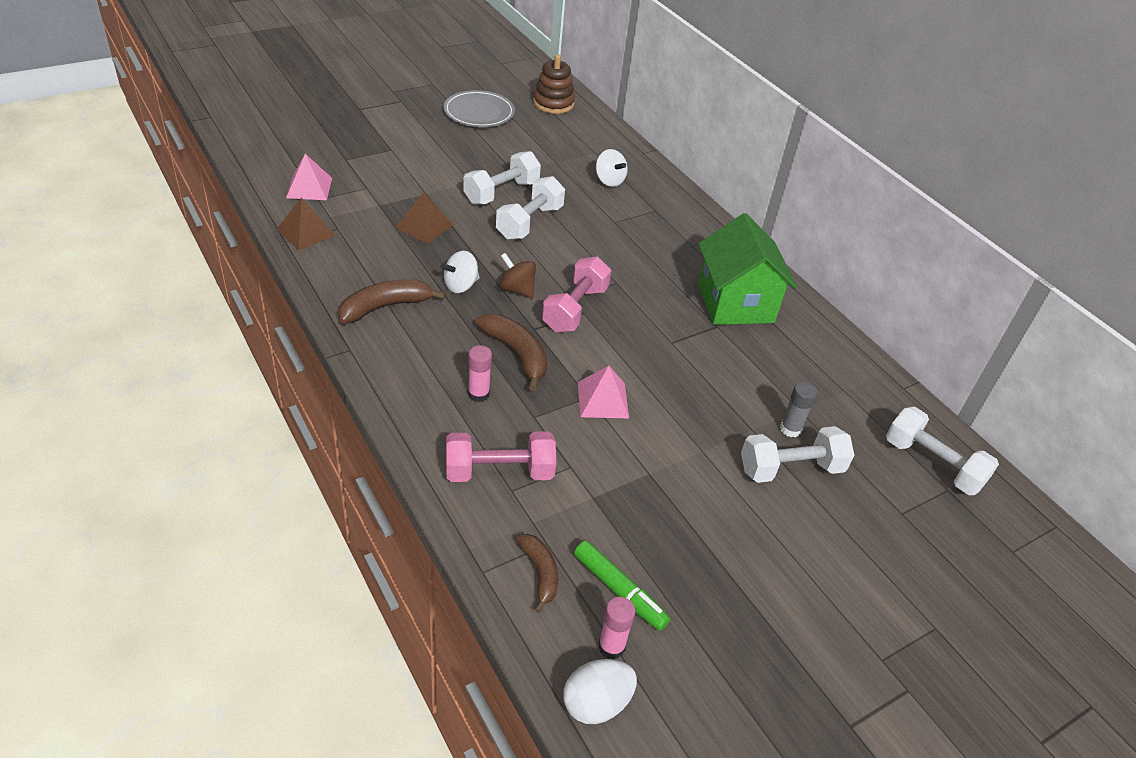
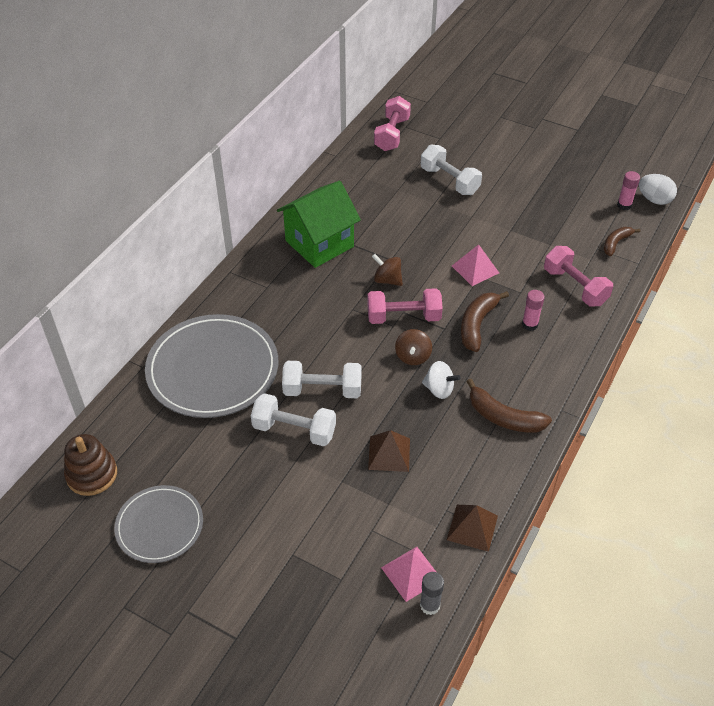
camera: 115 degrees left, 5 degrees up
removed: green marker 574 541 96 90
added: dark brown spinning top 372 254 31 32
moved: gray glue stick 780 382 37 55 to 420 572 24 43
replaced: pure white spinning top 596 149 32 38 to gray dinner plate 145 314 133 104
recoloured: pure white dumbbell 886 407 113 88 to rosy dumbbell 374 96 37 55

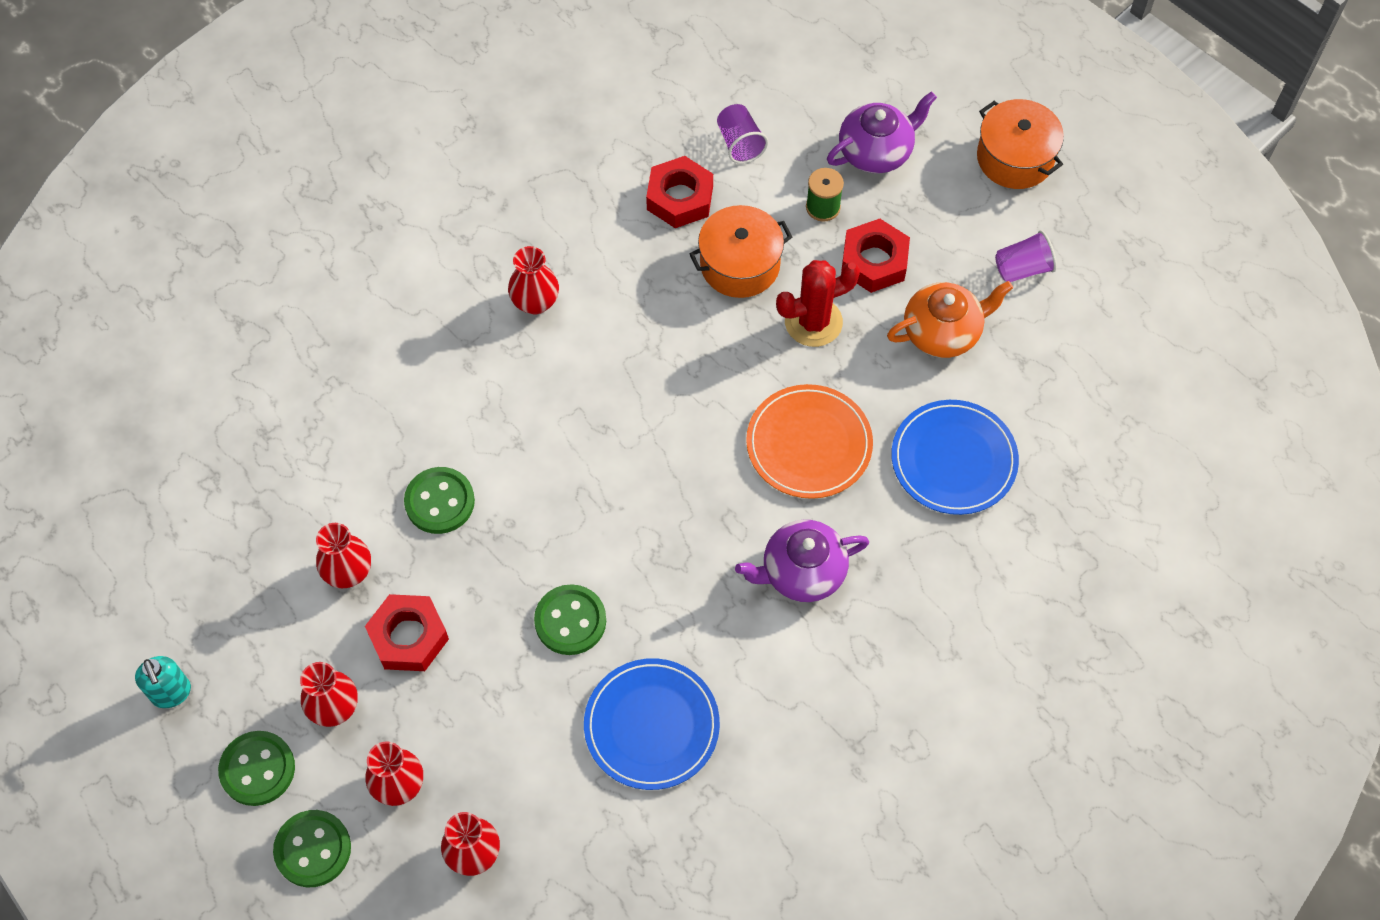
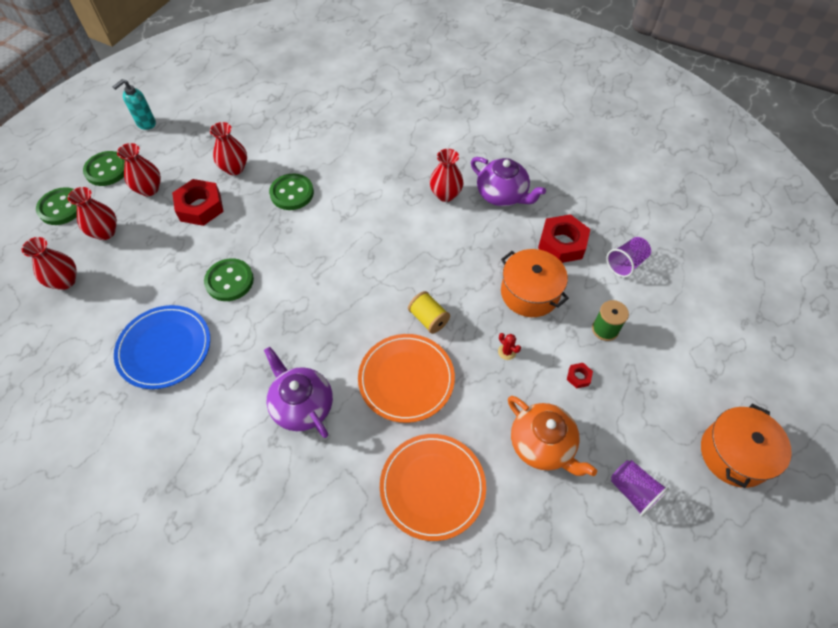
camera: 70 degrees right, 5 degrees down
added: bright yellow spool 408 291 42 43
moved: purple teapot 827 91 110 82 to 471 157 75 50
recoloured: cobalt dinner plate 892 400 127 115 to orange dinner plate 380 434 106 107
resized: scarlet saguaro cactus 776 260 84 87 = 498 333 23 27 x0.41; scarlet nut 841 219 69 74 = 567 363 26 26 x0.44

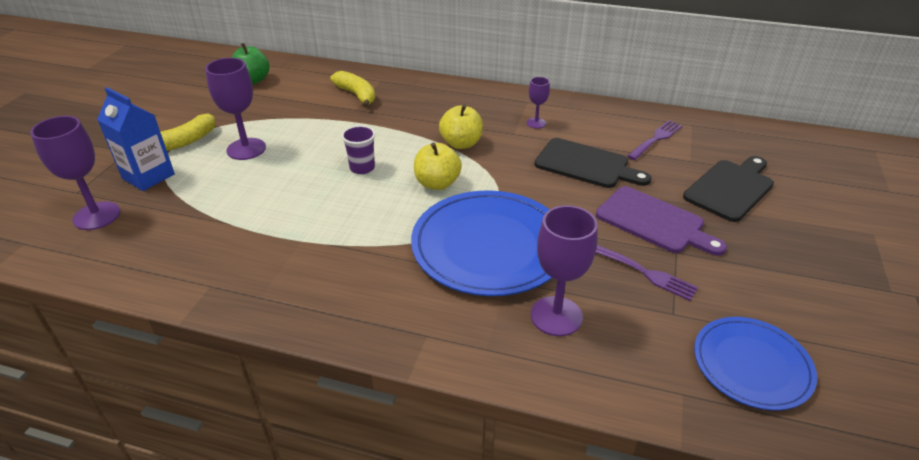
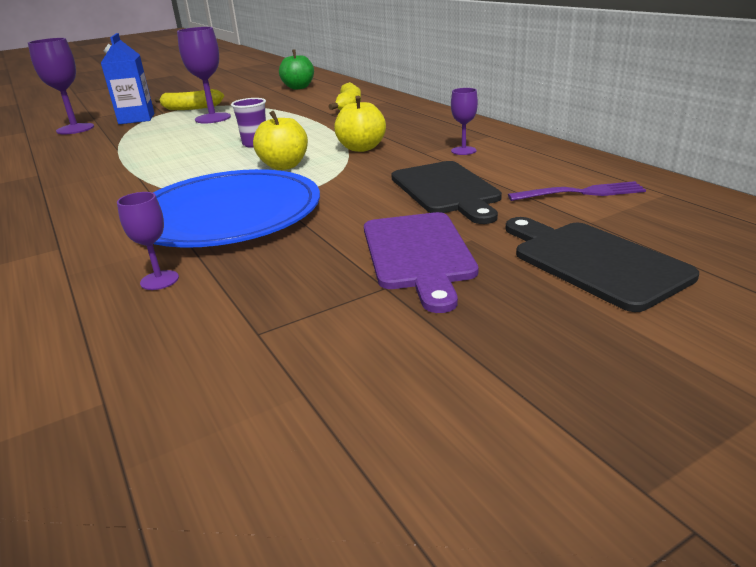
camera: 45 degrees right, 10 degrees down
removed: purple dinner fork 596 245 103 56; cobalt dinner plate 694 317 123 93
turned: jet-black bread board 683 156 91 66 = 506 217 193 95 120 degrees counterclockwise
resized: purple chalice 531 205 67 131 = 117 192 62 98 x0.55

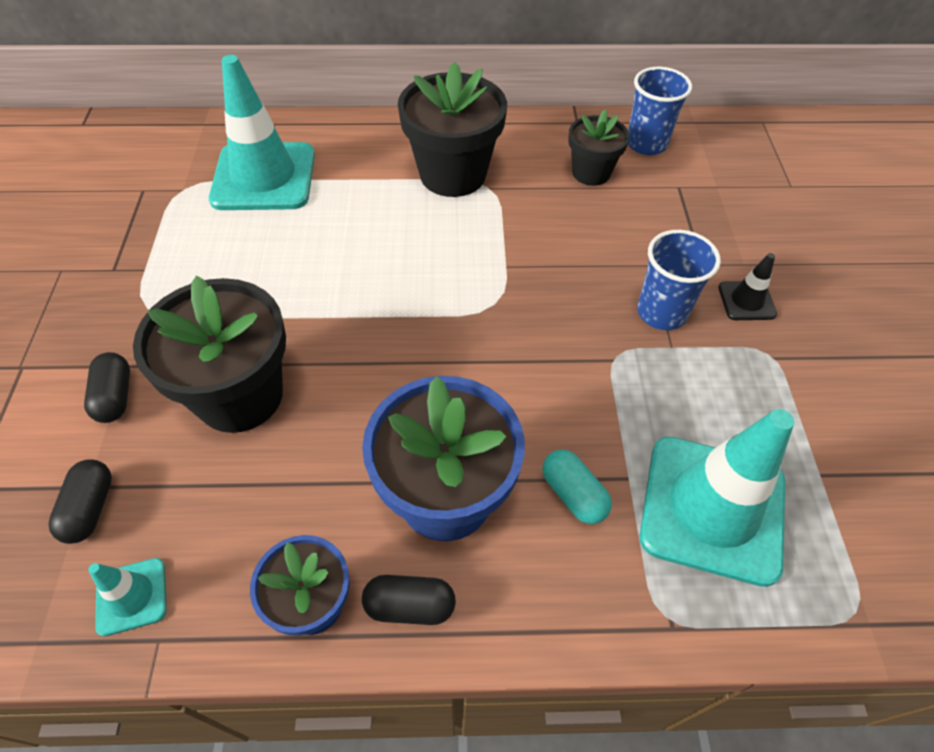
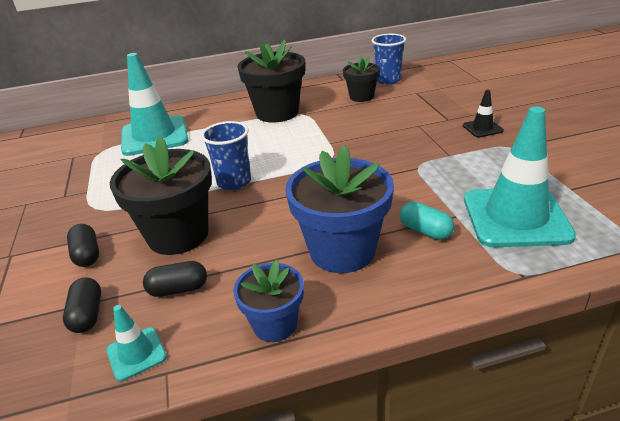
camera: 10 degrees left, 20 degrees down
moved: jet-black pill 362 575 94 50 to 143 261 64 36; cobalt tumbler 637 230 84 100 to 201 121 50 69

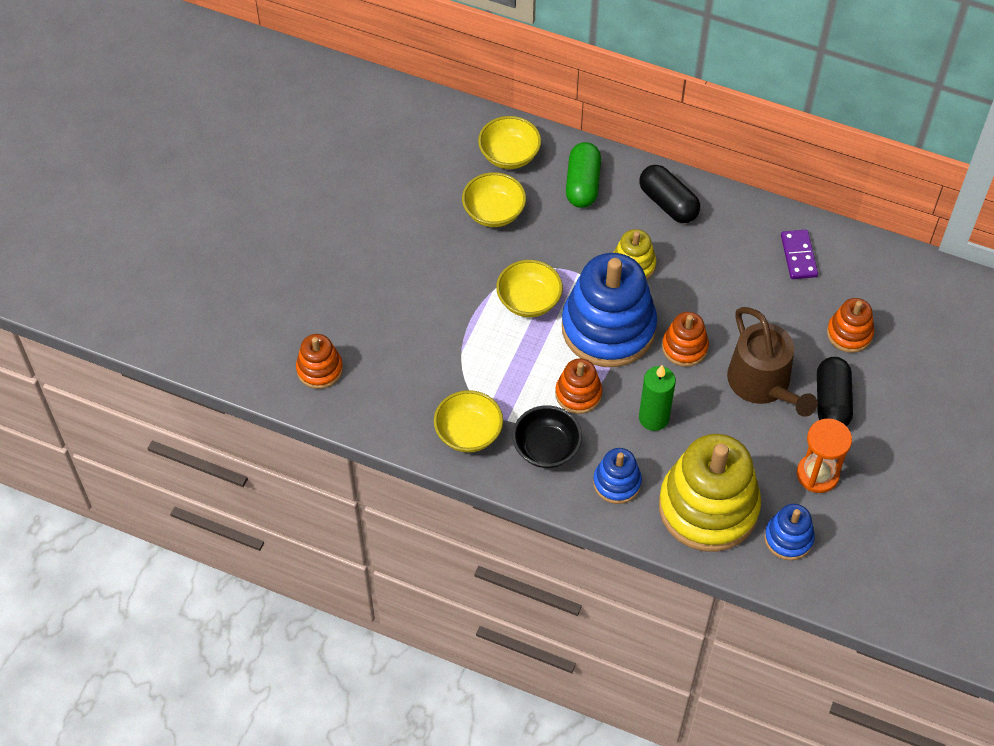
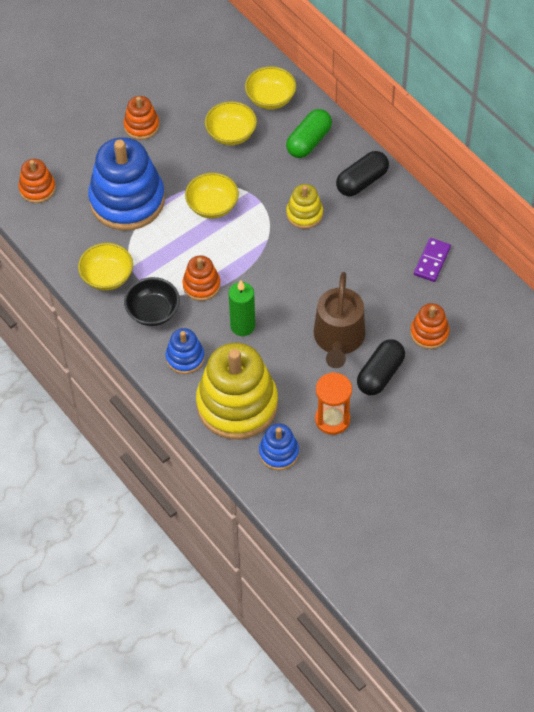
camera: 30 degrees right, 0 degrees up
moved: cobalt ring stacker 562 253 95 114 to 88 137 77 94; orange ring stacker 662 312 47 55 to 124 96 35 44
turned: jet-black pill 639 165 61 58 = 336 151 53 45 60 degrees clockwise

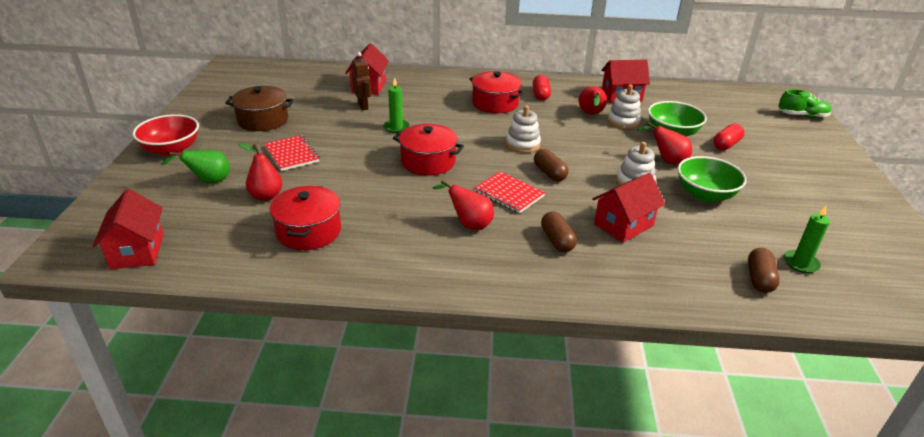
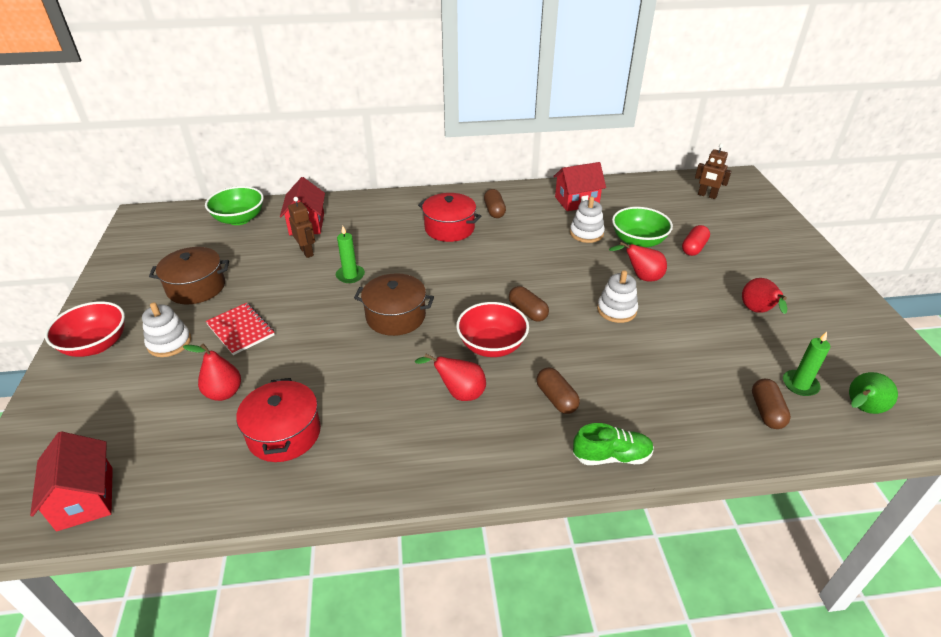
camera: 10 degrees left, 5 degrees up
removed: scarlet house 592 173 73 70
added: dark brown robot figure 695 144 36 55
moved: green toy pear 161 150 69 34 to 849 372 49 42; pure white ring stacker 506 105 35 48 to 142 302 49 55; scarlet toy pear 579 86 28 28 to 742 278 45 36; green bowl 677 156 69 46 to 205 186 59 39; green sneaker 779 89 53 29 to 573 423 81 42
replaced: scarlet notebook 474 171 71 42 to scarlet bowl 456 302 73 55
recoloured: scarlet pot 393 124 71 52 to dark brown pot 354 273 80 63; scarlet pill 533 75 18 26 to dark brown pill 484 189 22 29

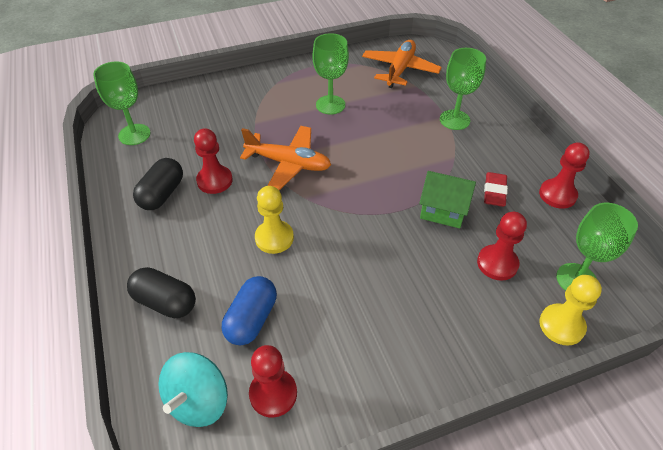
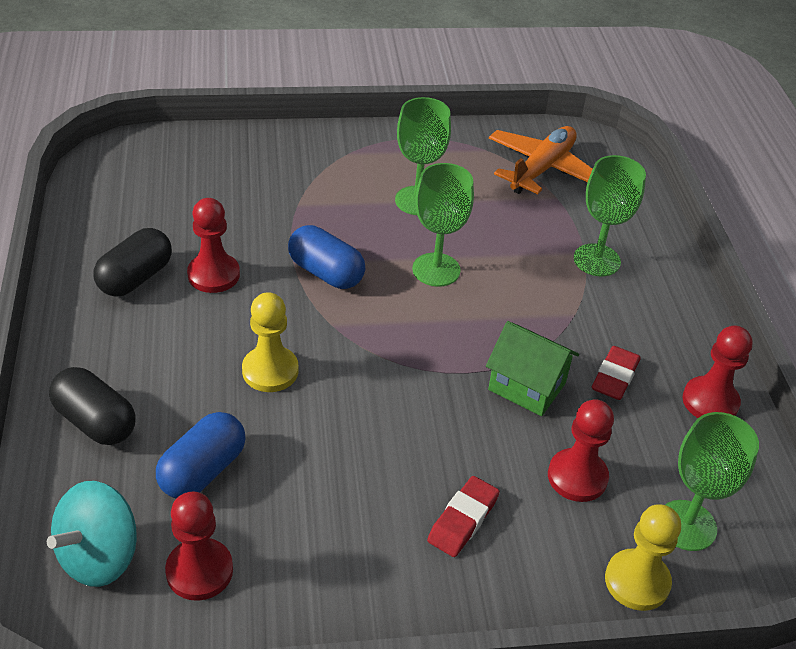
camera: 10 degrees right, 5 degrees down
added: scarlet pencil eraser 427 476 73 81
moved: green chalice 93 61 58 84 to 412 163 62 124
replaced: orange aeroplane 240 126 91 64 to cobalt pill 288 225 77 64

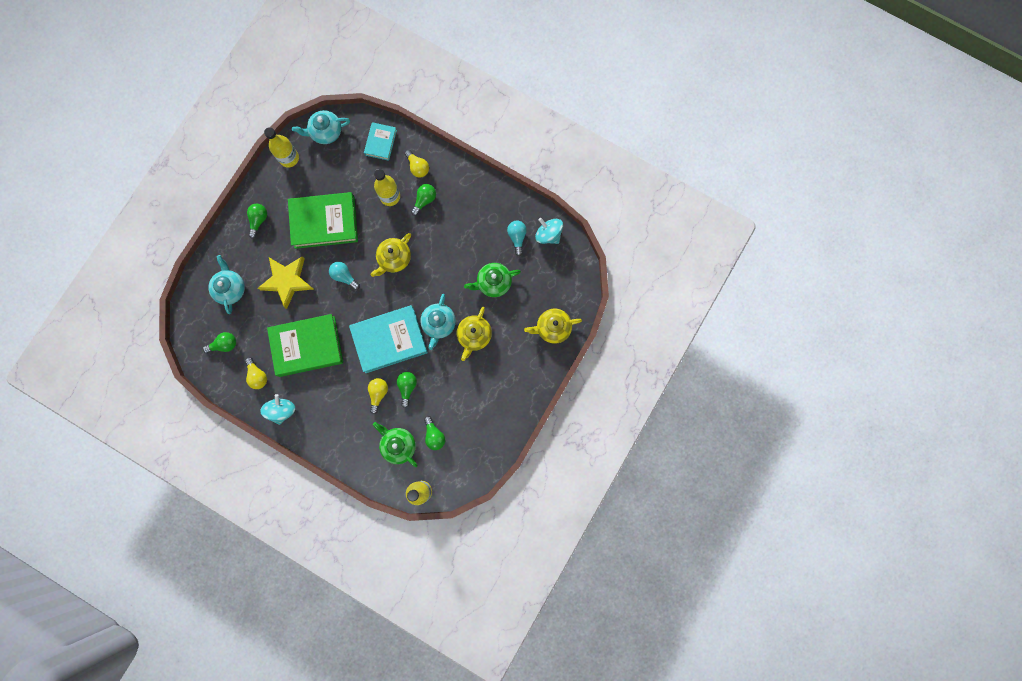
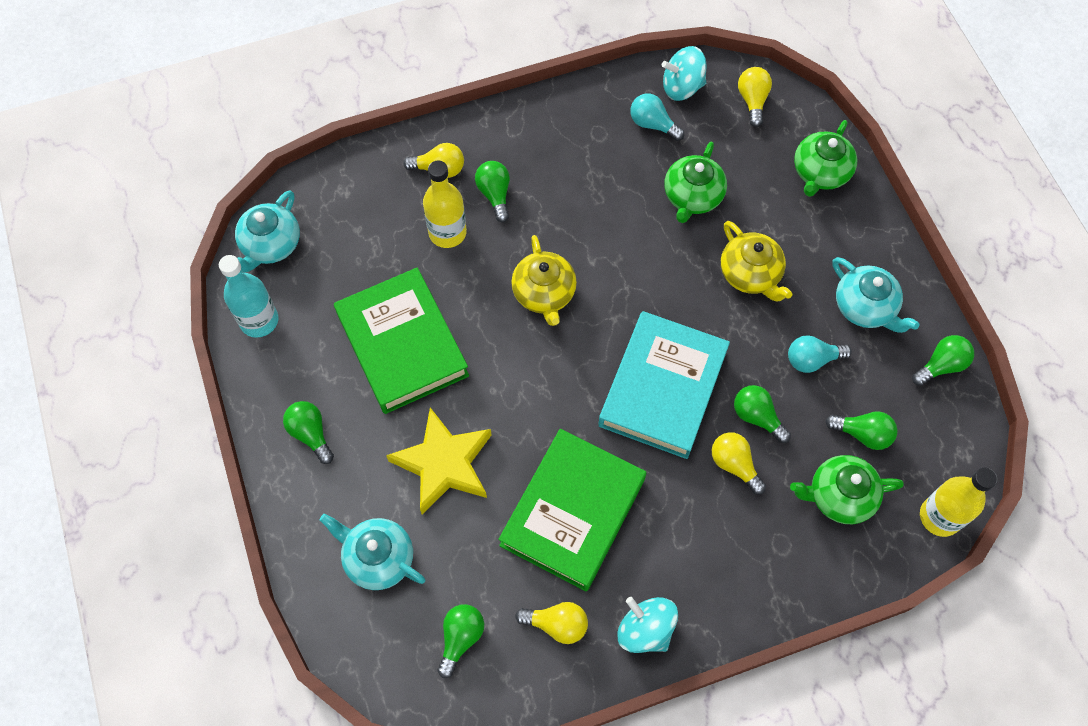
camera: 50 degrees left, 15 degrees down
removed: teal hardback 364 122 33 39
added: bright yellow bulb 738 67 34 60; green bulb 912 335 62 51
moved: teal bulb 329 262 31 28 to 788 335 64 38; teal teapot 420 294 36 56 to 832 257 88 76
recoloured: bright yellow flask 264 127 35 41 to teal flask 219 255 59 83; bright yellow teapot 524 308 58 36 to green teapot 794 120 63 77
turned: green hardback 288 192 70 57 = 334 267 135 147 60 degrees counterclockwise

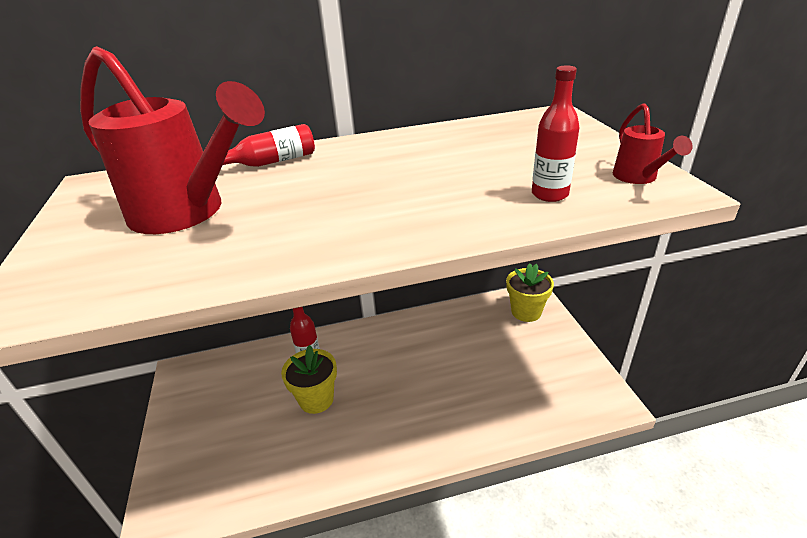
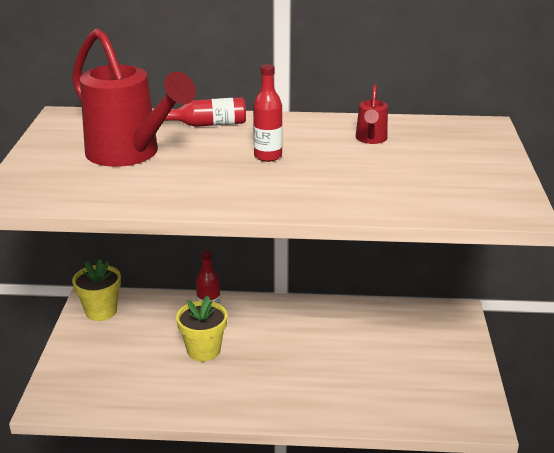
camera: 15 degrees right, 5 degrees down
moved: bright yellow potted plant 507 263 47 59 to 72 259 49 62; scarlet flask 532 65 48 137 to 253 64 30 98; scarlet sprinkling can 613 103 80 81 to 356 84 32 60

